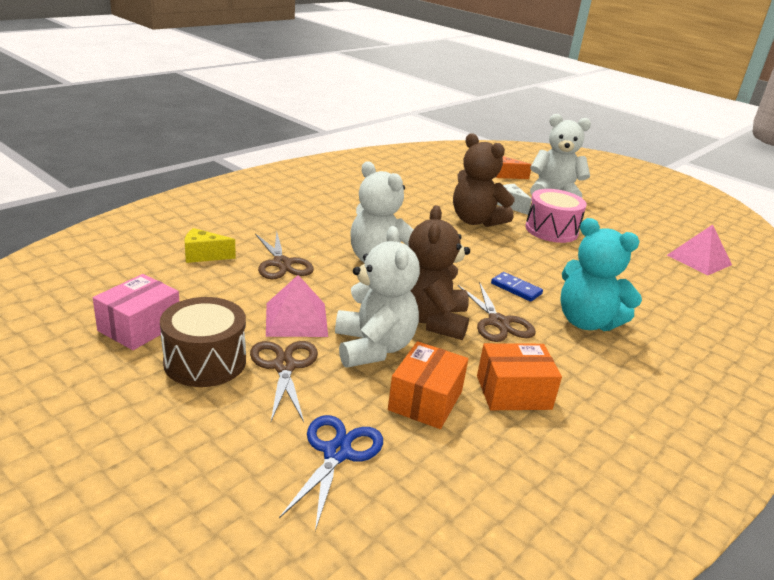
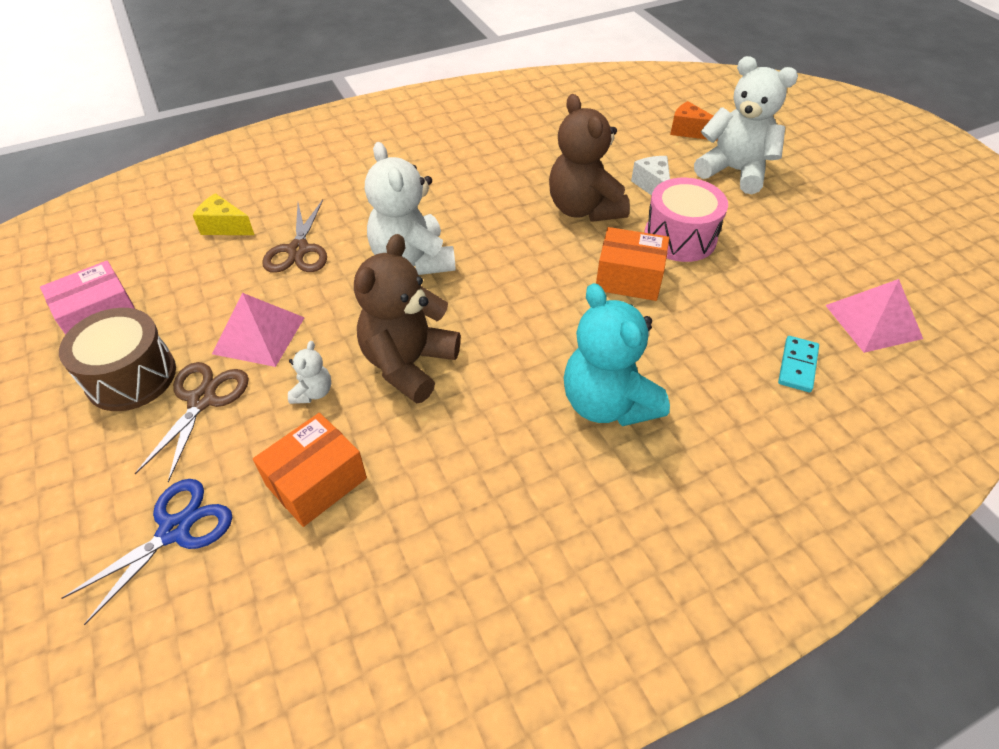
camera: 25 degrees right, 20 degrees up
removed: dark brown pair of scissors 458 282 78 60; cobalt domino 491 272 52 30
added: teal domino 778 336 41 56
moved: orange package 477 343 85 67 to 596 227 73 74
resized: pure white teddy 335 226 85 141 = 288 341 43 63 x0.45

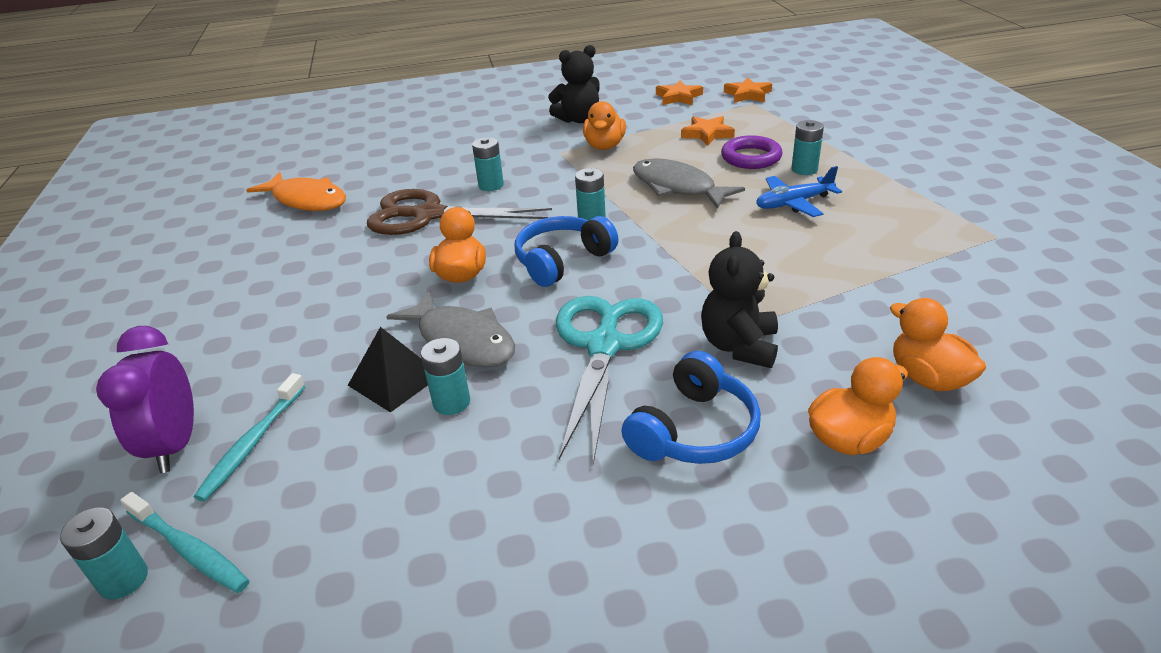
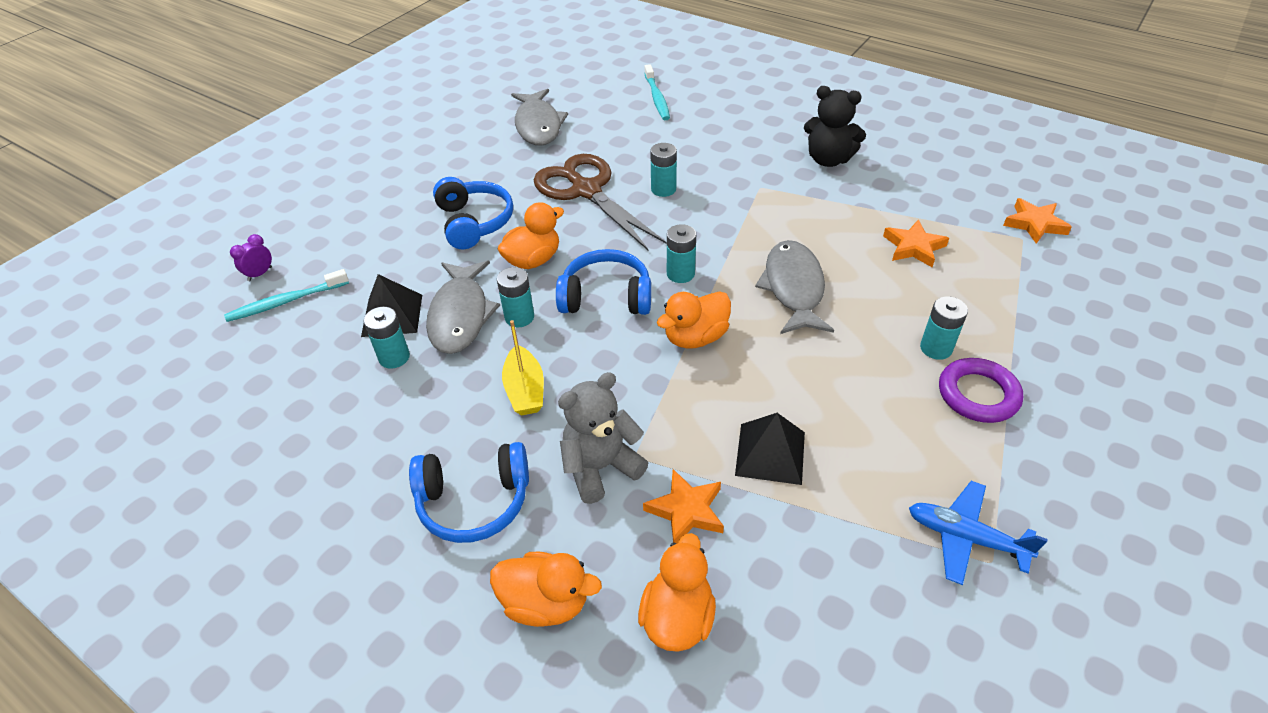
camera: 45 degrees right, 10 degrees up
added: cobalt over-ear headphones 433 177 80 72; jet-black pyramid shape 735 413 70 72
moved: teal power cell 60 507 88 93 to 497 267 37 60; teal dental brush 120 492 130 101 to 644 64 26 56; orange rubber duck 583 101 43 49 to 657 291 74 58; orange star shape 656 80 47 25 to 643 469 81 75; purple hoop 721 135 61 34 to 939 358 84 65; cobalt aeroplane 756 166 86 51 to 909 481 139 104
replaced: teal pair of scissors 556 296 107 168 to bright yellow boat 502 320 42 96
recoloured: orange toy fish 246 172 100 39 to gray toy fish 511 89 57 56; jet-black teddy 701 231 77 137 to gray teddy 558 372 90 132
resized: purple clock 96 326 98 147 = 230 234 42 47 x0.48

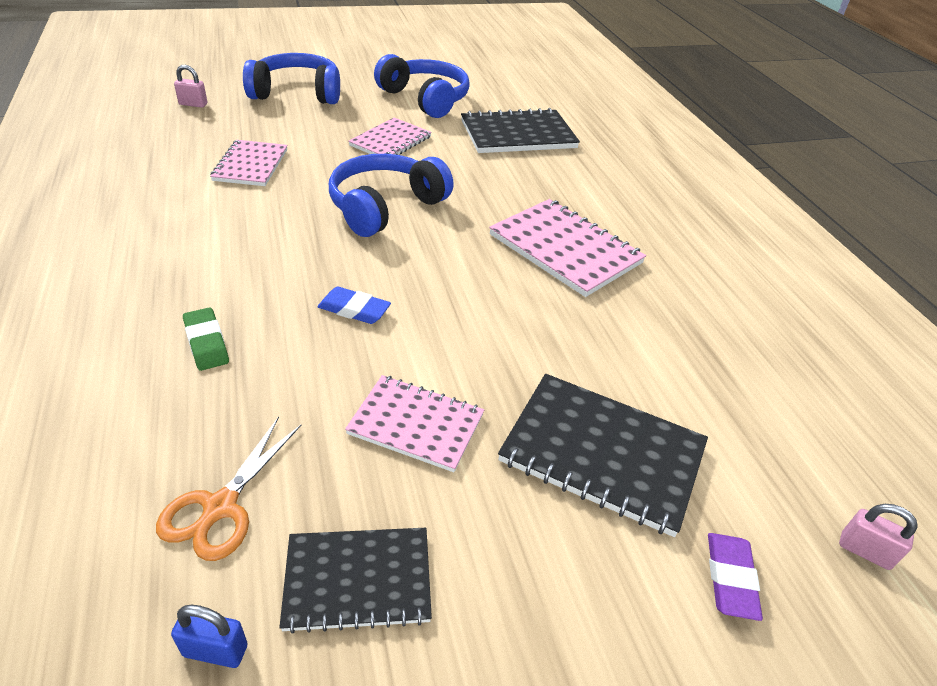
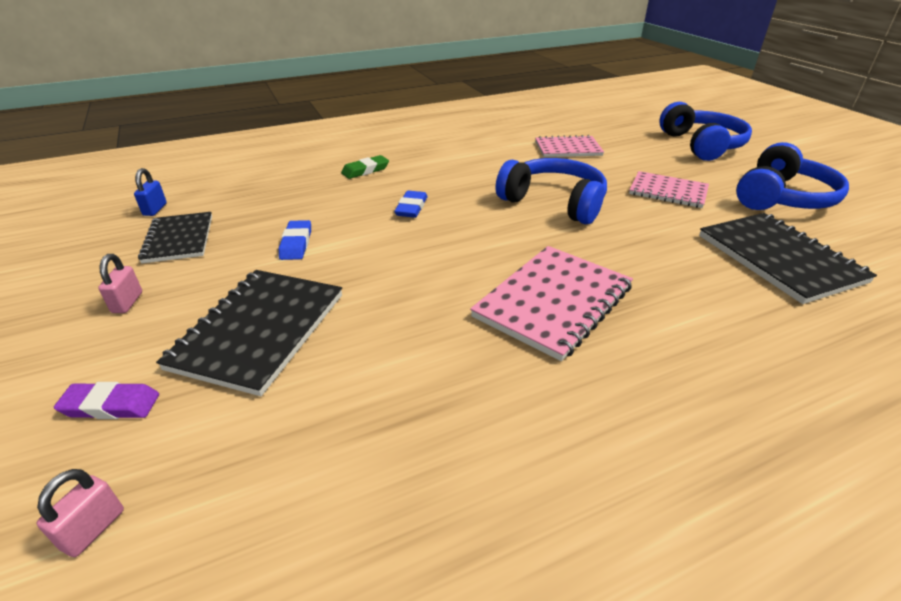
camera: 85 degrees right, 5 degrees down
removed: orange pair of scissors 156 417 145 144
moved: rosy small lock 174 65 33 43 to 98 254 44 59
replaced: rosy notebook 345 375 139 97 to cobalt pencil eraser 279 220 32 40

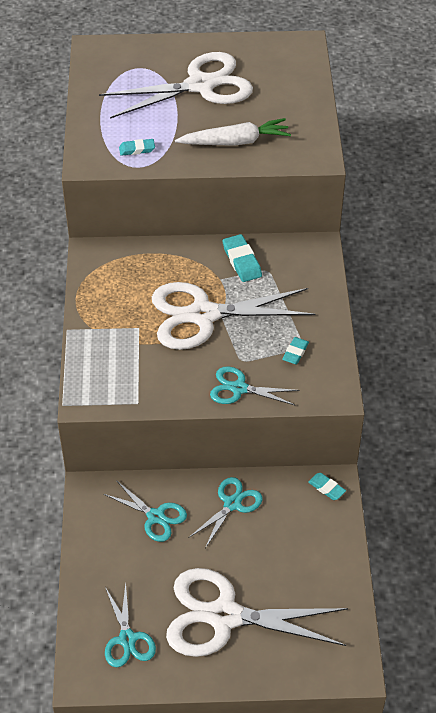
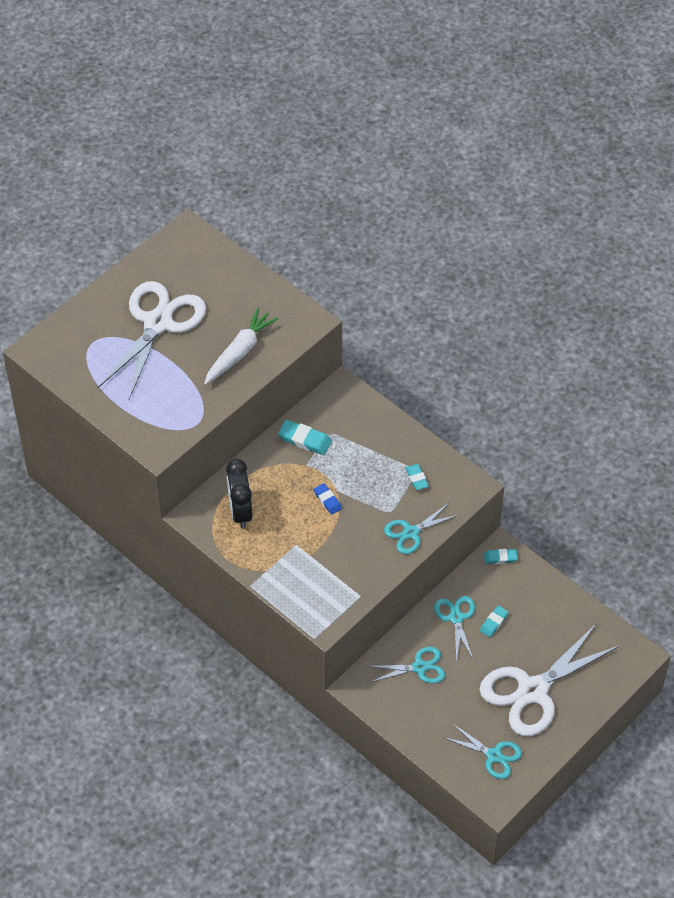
camera: 45 degrees left, 5 degrees up
added: jet-black clock 226 459 27 70
moved: teal pencil eraser 119 139 36 17 to 480 606 28 31
replaced: pure white pair of scissors 152 282 163 68 to cobalt pencil eraser 314 483 28 32

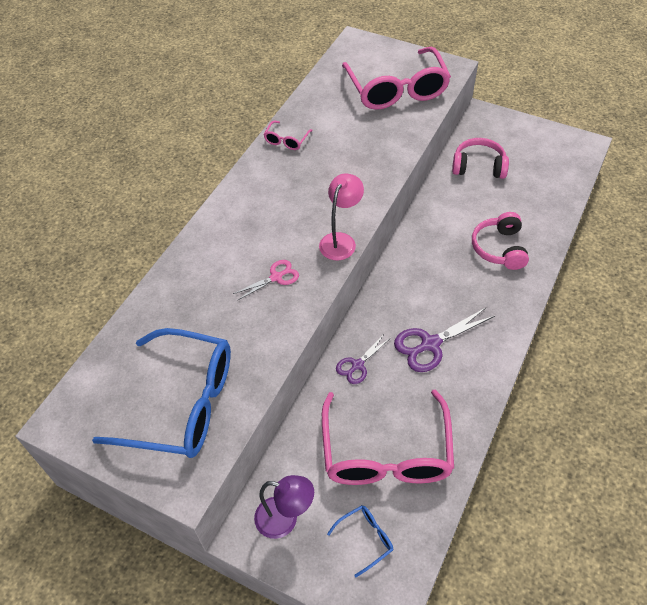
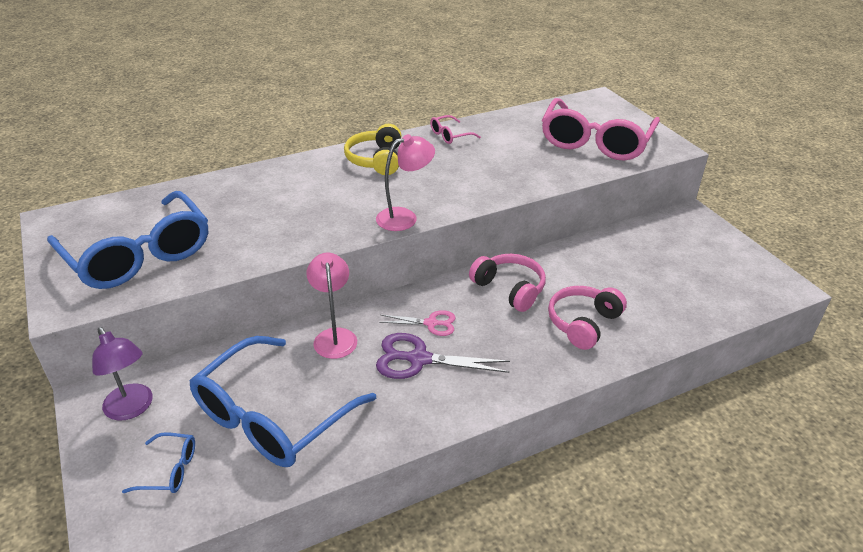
camera: 35 degrees right, 15 degrees down
added: bright yellow over-ear headphones 344 124 57 51
moved: rosy pair of scissors 233 260 66 41 to 379 310 77 26; rosy over-ear headphones 452 138 57 41 to 469 254 77 58
replaced: purple pair of scissors 336 334 53 50 to rosy desk lamp 307 253 50 106
recoloured: rosy eyeglasses 322 390 132 95 to cobalt eyeglasses 190 336 187 131

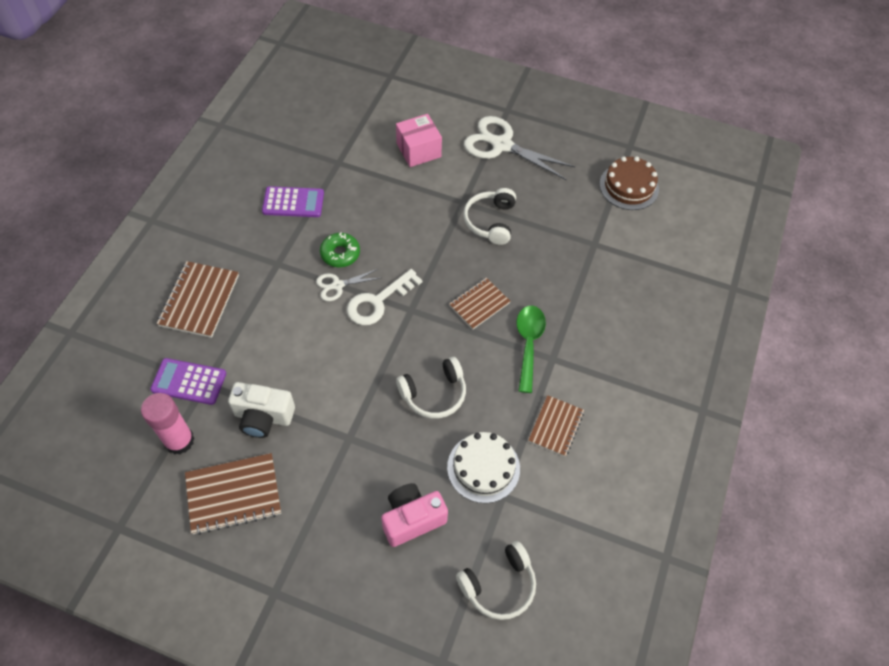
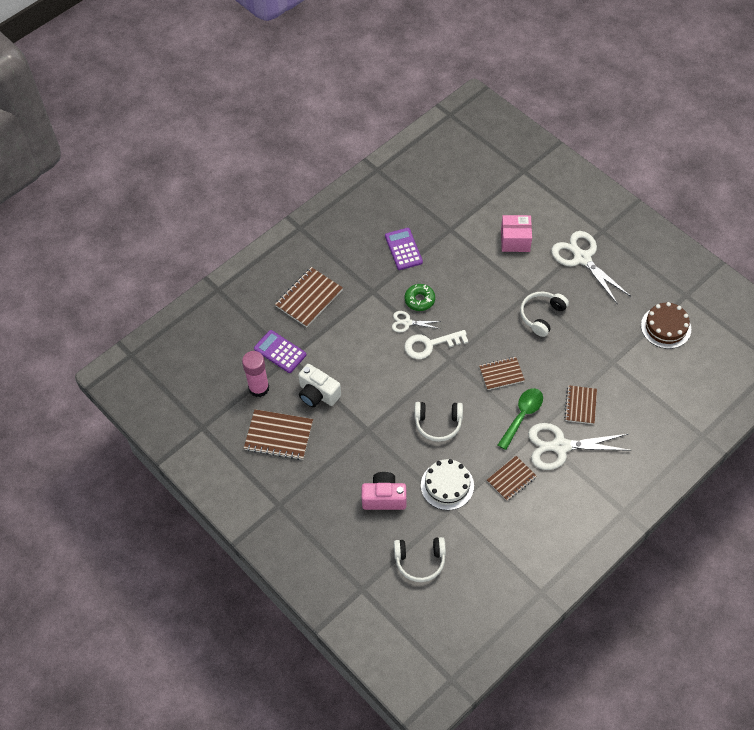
camera: 30 degrees right, 0 degrees up
added: pure white pair of scissors 528 423 104 47; dark brown notebook 564 385 33 39
turned: purple pocket calculator 262 186 62 31 = 385 228 38 42 135 degrees counterclockwise

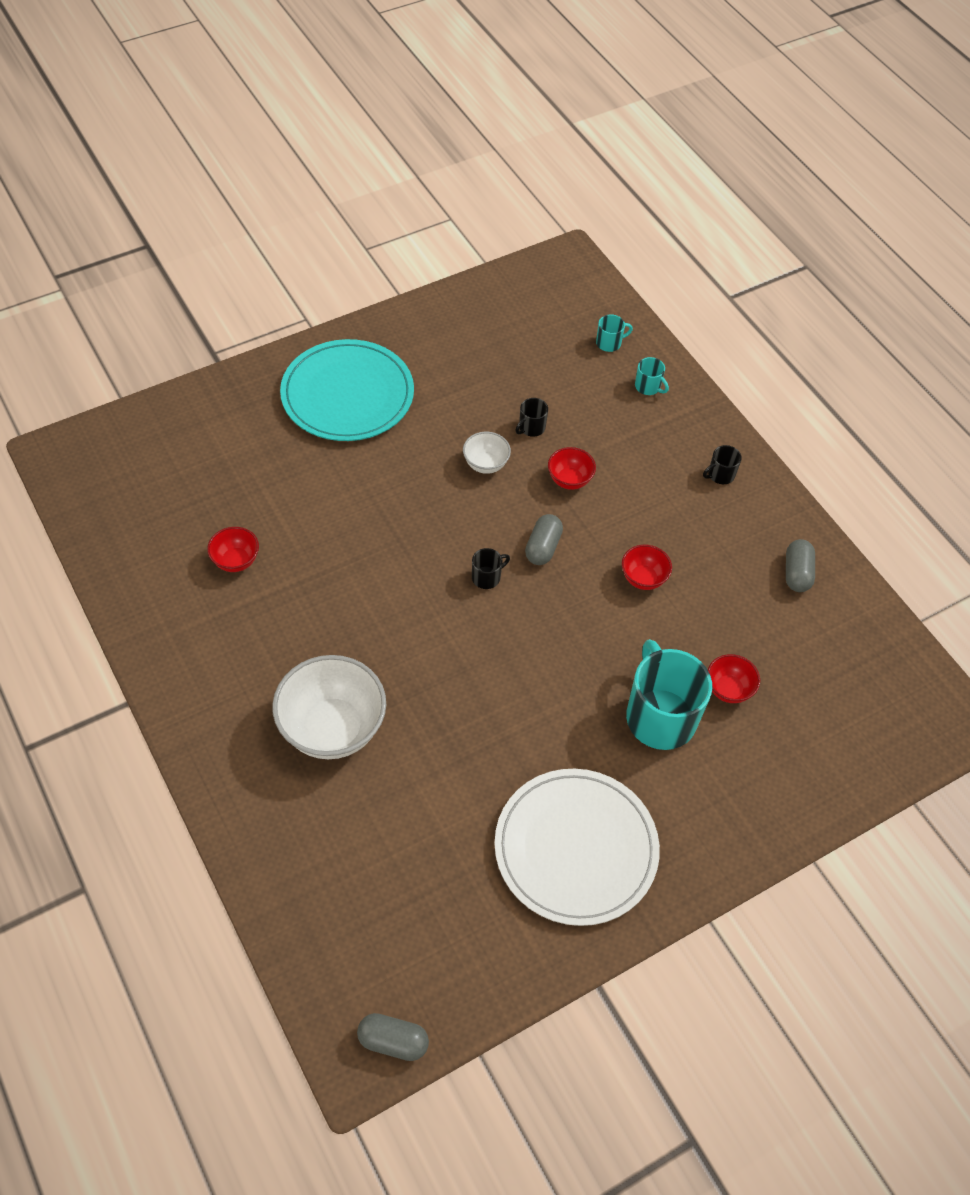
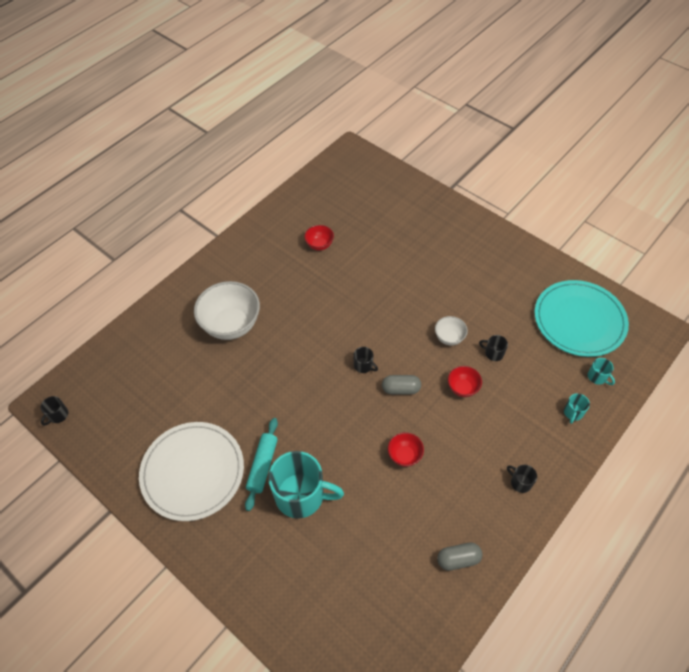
camera: 75 degrees right, 0 degrees up
removed: scarlet bowl 708 654 52 49
added: teal rolling pin 245 418 33 93
moved: teal dinner plate 280 339 134 102 to 535 280 94 77
replaced: gray pill 357 1013 72 48 to jet-black tea mug 41 396 27 30
turned: teal tea mug 626 639 86 111 = 268 451 76 68 45 degrees clockwise

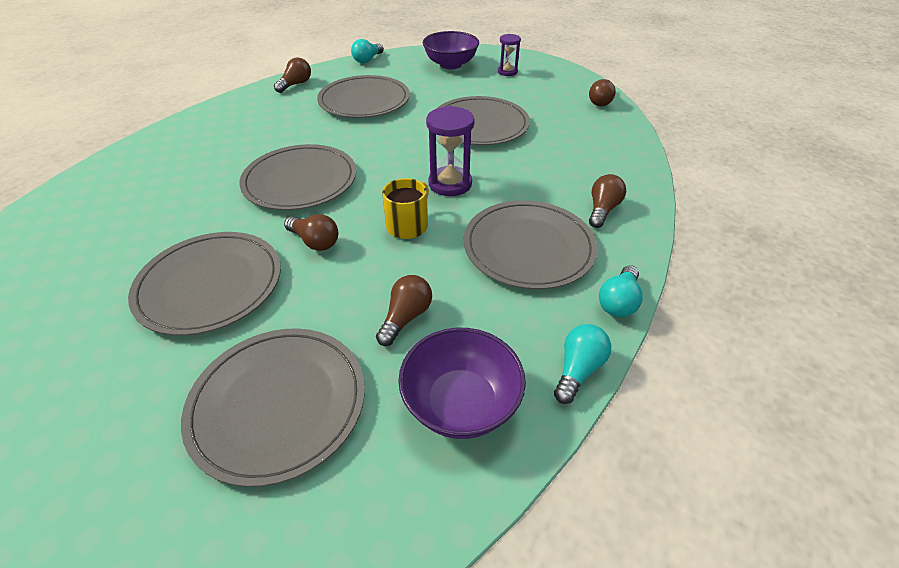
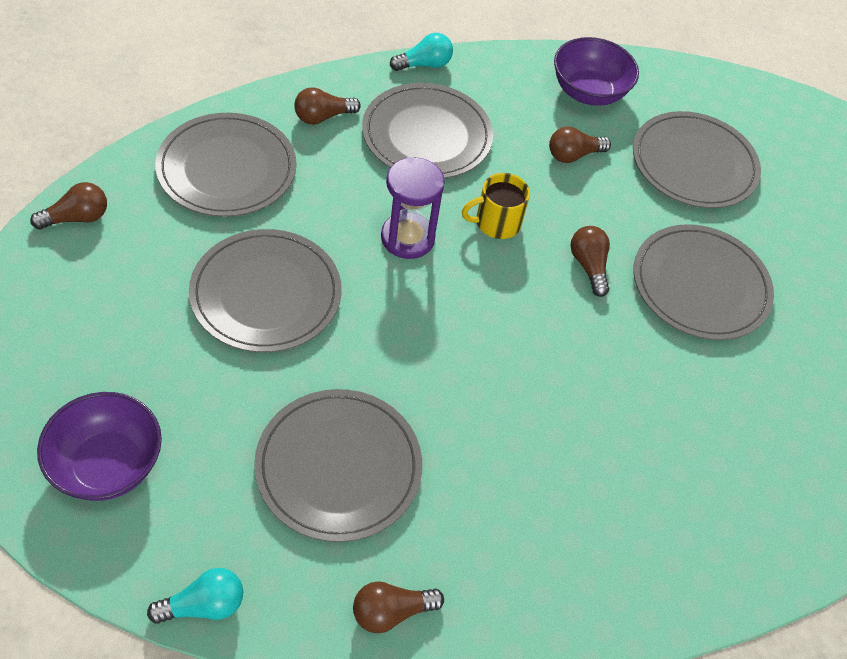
camera: 145 degrees left, 10 degrees up
removed: purple sandglass 498 34 23 42; teal bulb 554 324 57 80
moved: gray dinner plate 239 144 117 66 to 155 113 142 104

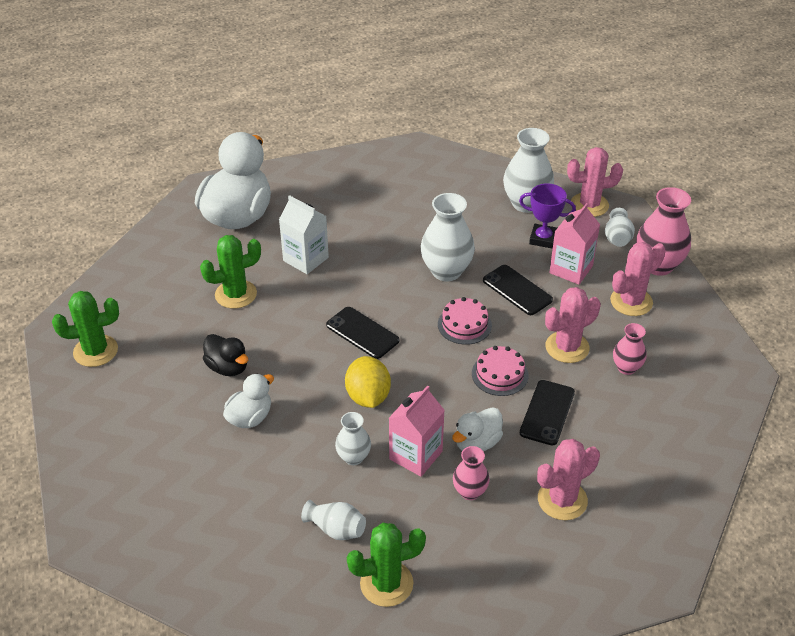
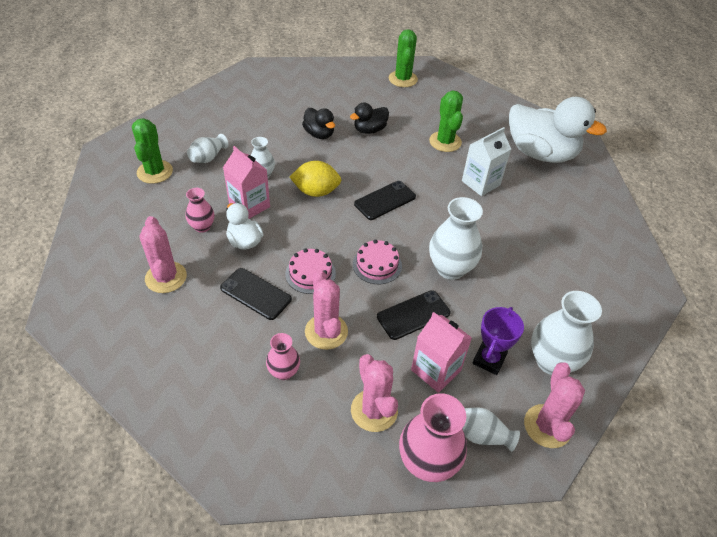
camera: 100 degrees right, 5 degrees up
recoloured: pure white rubber duck 223 374 51 54 to jet-black rubber duck 302 108 33 31

